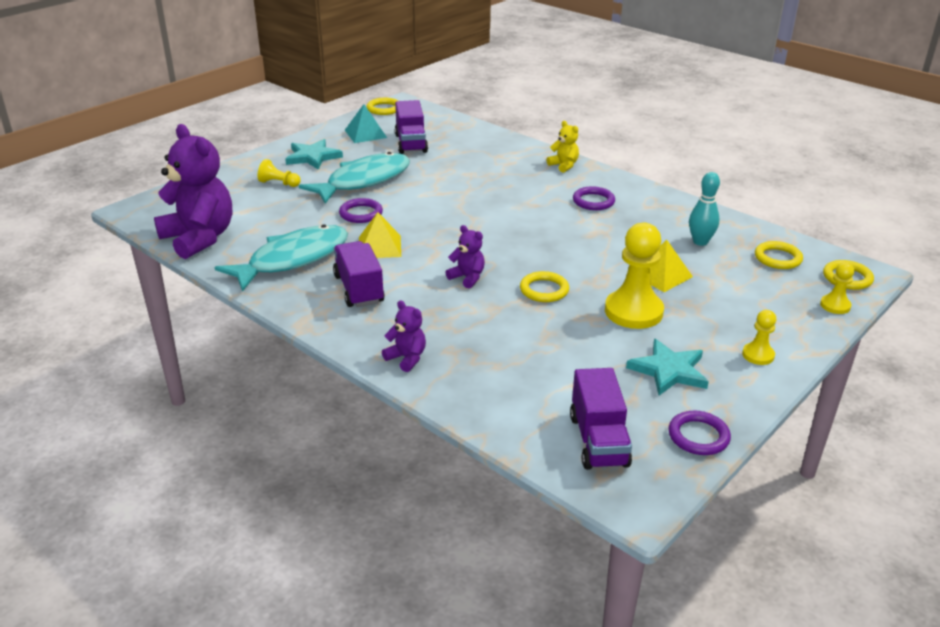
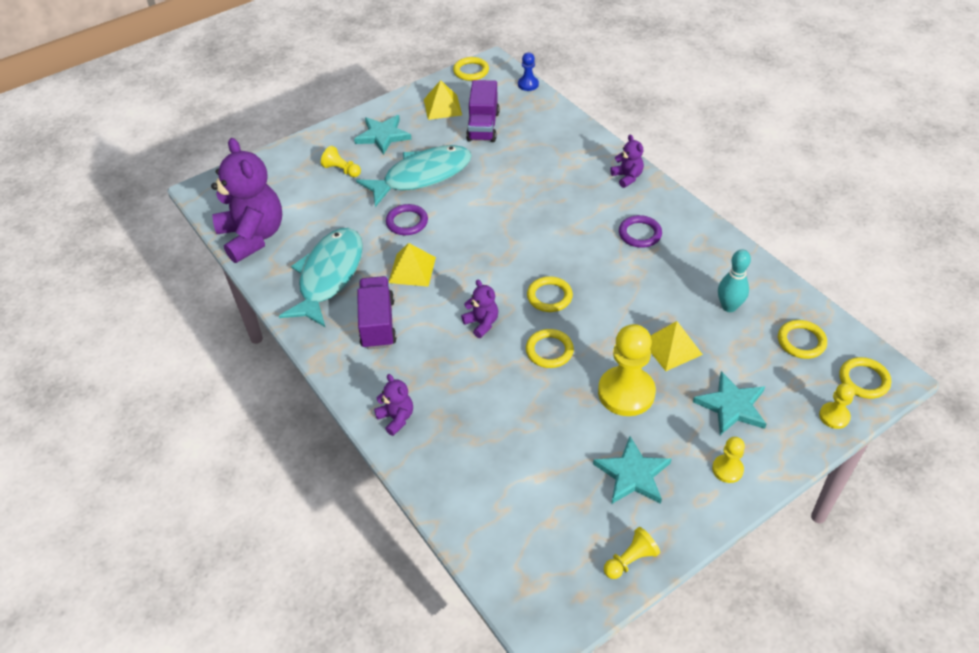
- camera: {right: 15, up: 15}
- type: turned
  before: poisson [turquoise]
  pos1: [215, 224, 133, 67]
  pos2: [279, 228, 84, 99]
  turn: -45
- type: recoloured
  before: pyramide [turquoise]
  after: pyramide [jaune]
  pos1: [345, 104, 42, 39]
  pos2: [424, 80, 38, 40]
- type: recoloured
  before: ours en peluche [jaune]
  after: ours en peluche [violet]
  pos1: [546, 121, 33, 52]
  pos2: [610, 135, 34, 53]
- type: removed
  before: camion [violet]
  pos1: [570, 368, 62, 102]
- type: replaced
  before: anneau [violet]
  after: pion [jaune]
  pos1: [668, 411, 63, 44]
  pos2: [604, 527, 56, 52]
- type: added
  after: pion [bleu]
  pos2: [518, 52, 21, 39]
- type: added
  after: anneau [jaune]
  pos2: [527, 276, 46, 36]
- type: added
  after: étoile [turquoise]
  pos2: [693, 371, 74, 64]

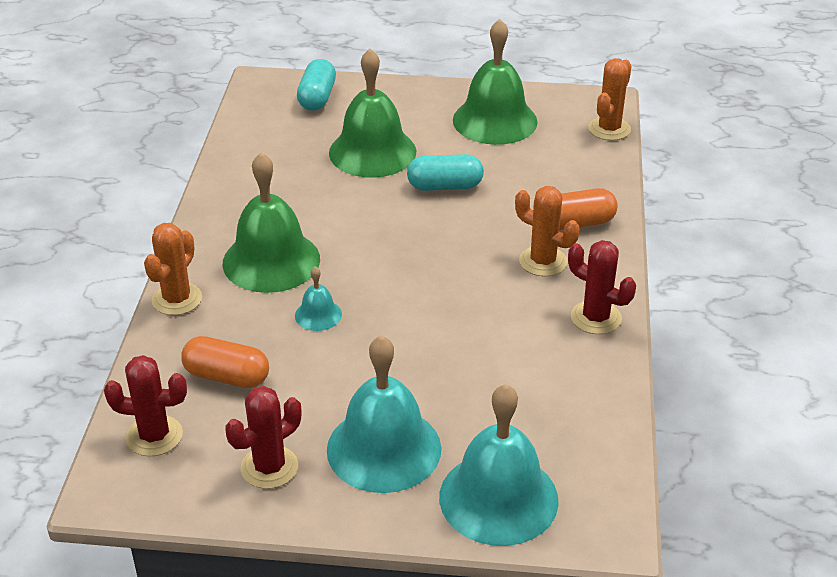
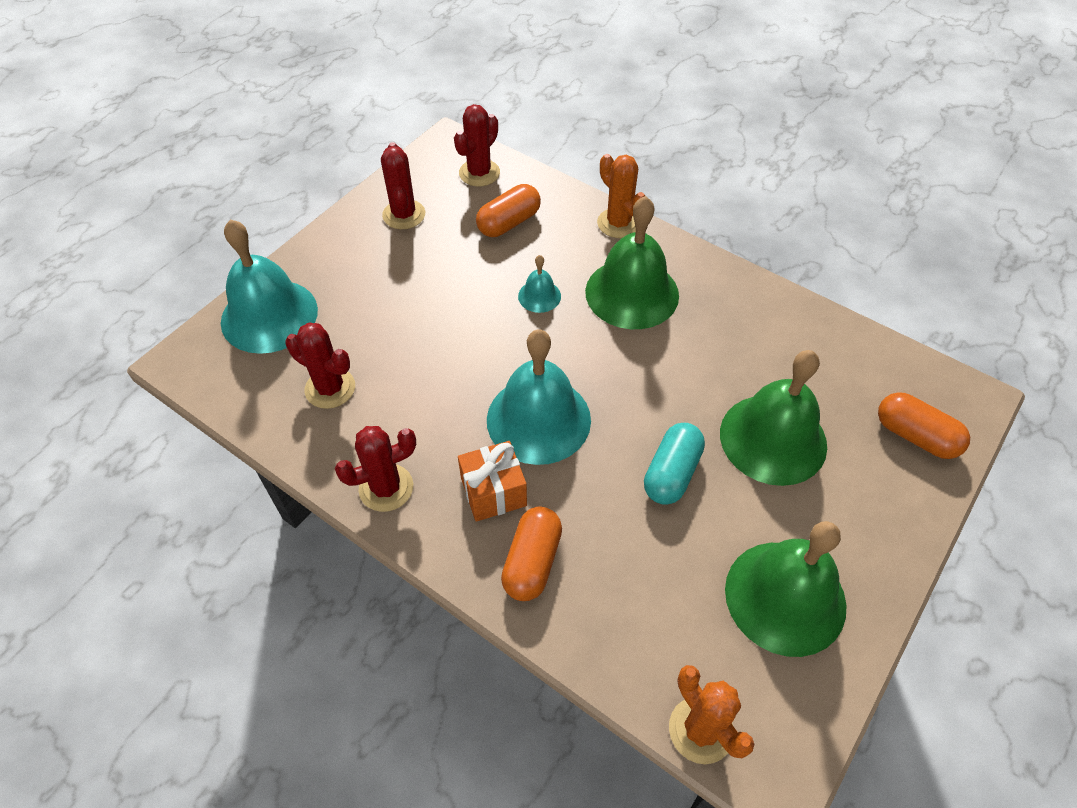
- camera: {right: 120, up: 15}
- type: recoloured
  before: gélule [turquoise]
  after: gélule [orange]
  pos1: [297, 59, 39, 52]
  pos2: [878, 392, 92, 67]
- type: moved
  before: cloche [turquoise]
  pos1: [327, 335, 114, 158]
  pos2: [487, 329, 104, 136]
- type: replaced
  before: cactus [orange]
  after: cadeau [orange]
  pos1: [515, 186, 65, 90]
  pos2: [458, 441, 69, 81]
- type: added
  after: cactus [rouge]
  pos2: [285, 322, 70, 87]

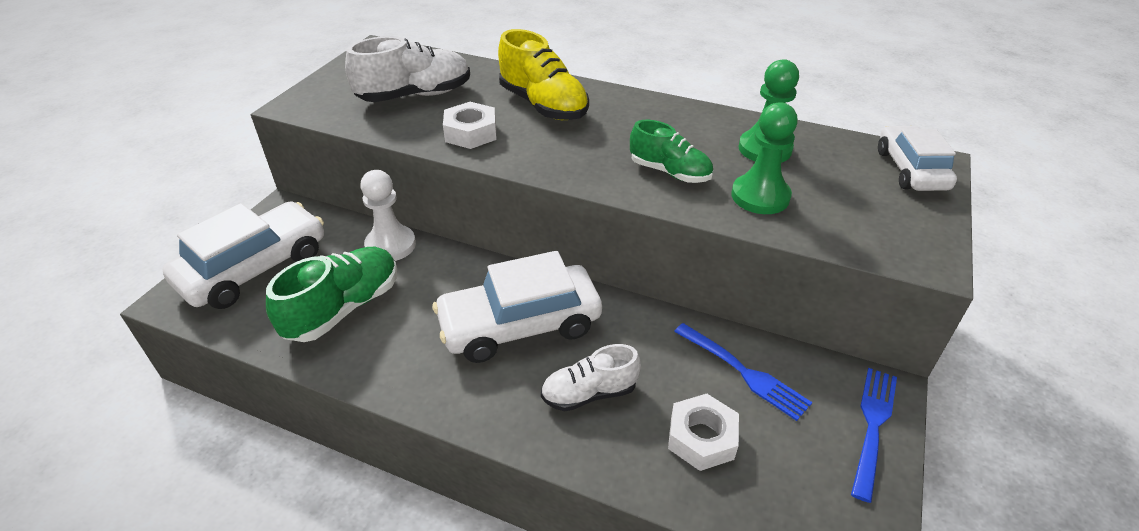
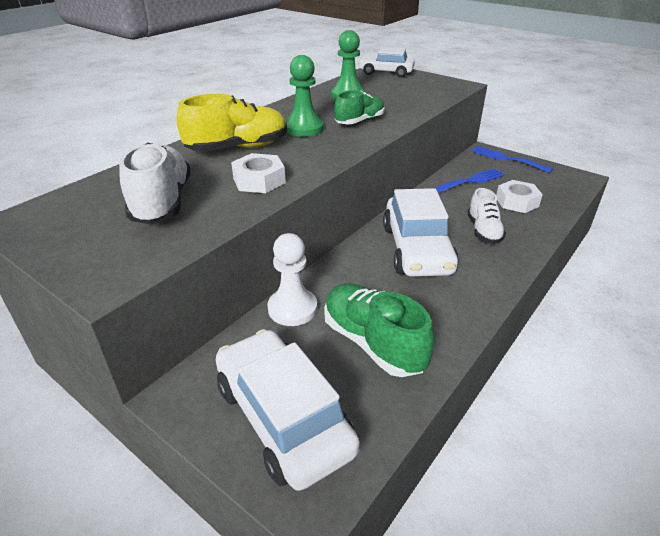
- camera: {right: -75, up: -5}
- type: moved
  before: pion [vert]
  pos1: [731, 102, 67, 112]
  pos2: [285, 55, 39, 82]

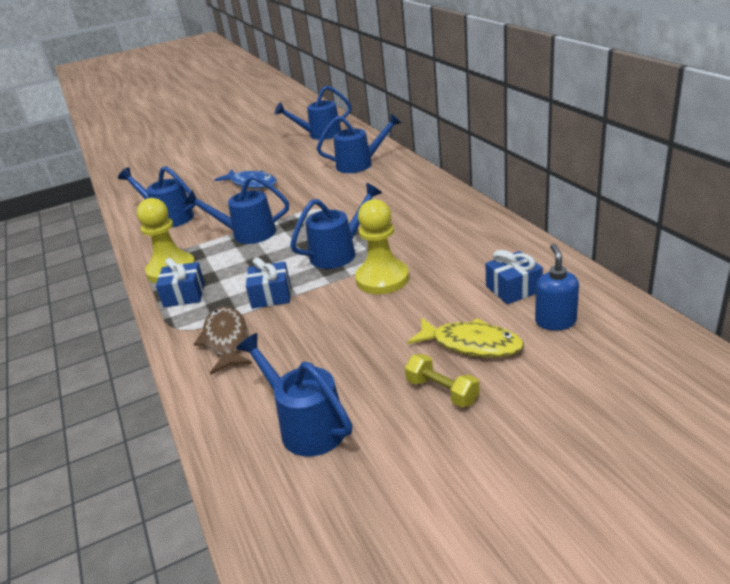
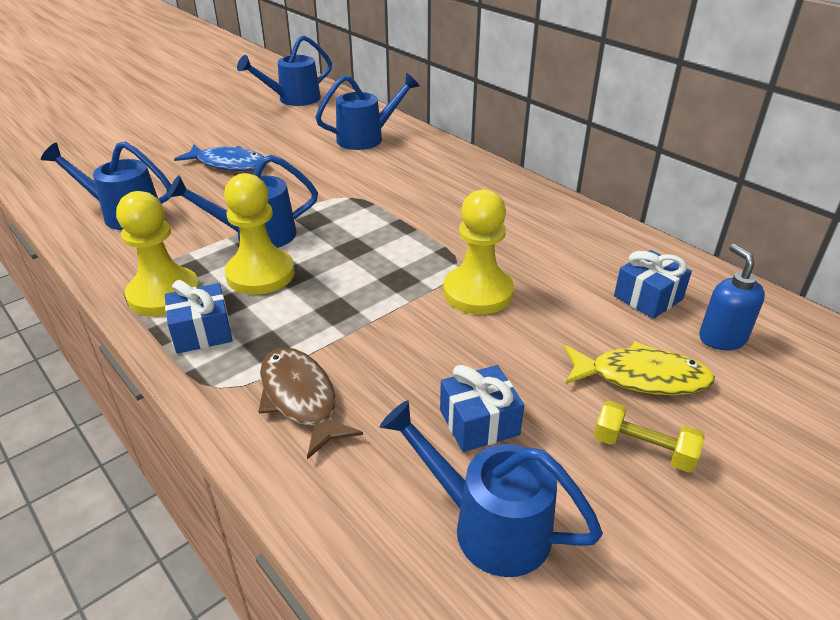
- camera: {right: -20, up: 5}
- type: moved
  before: cadeau [bleu]
  pos1: [246, 257, 45, 52]
  pos2: [440, 365, 84, 87]
- type: removed
  before: arrosoir [bleu]
  pos1: [290, 183, 92, 86]
- type: added
  after: pion [jaune]
  pos2: [224, 173, 71, 122]

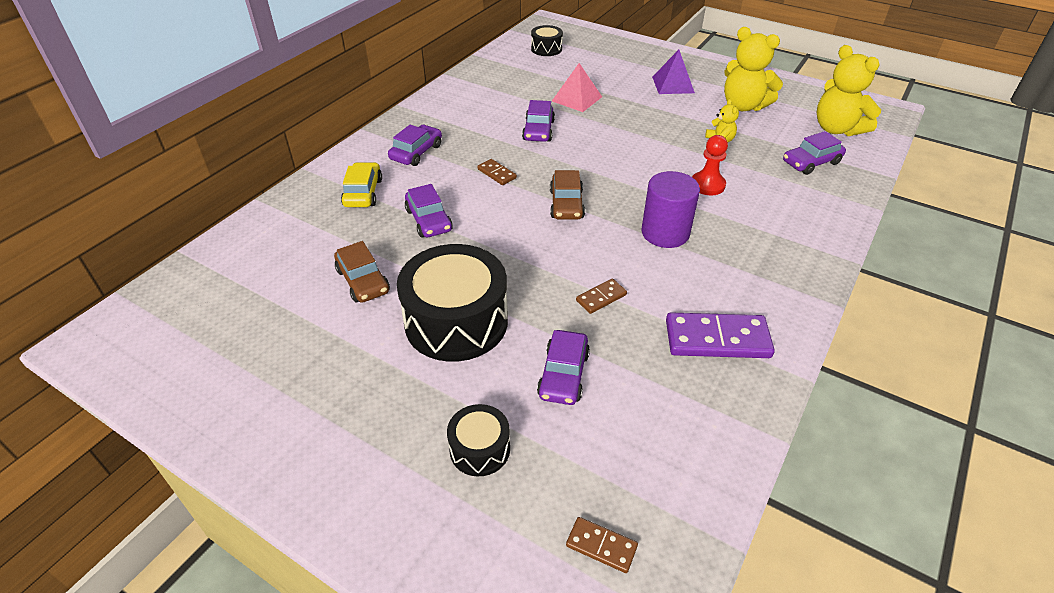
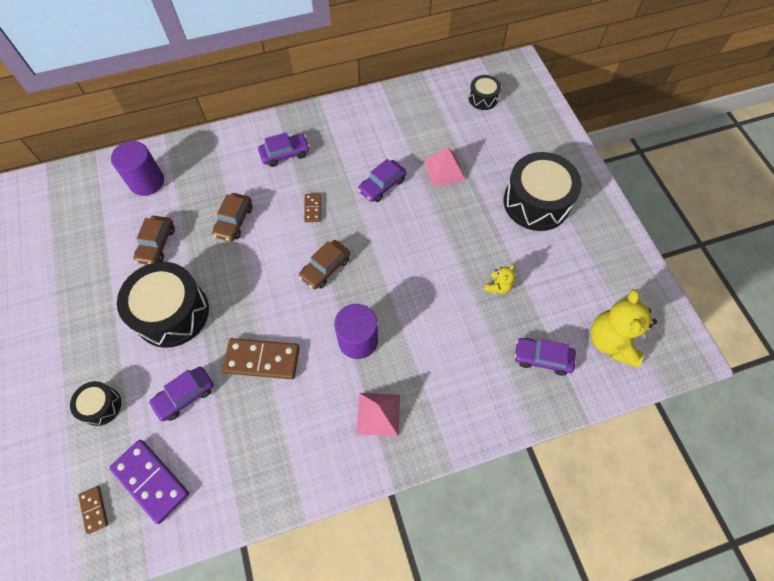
- camera: {right: 40, up: 20}
- type: removed
  before: voiture [jaune]
  pos1: [341, 162, 41, 45]
- type: recoloured
  before: voiture [violet]
  after: voiture [marron]
  pos1: [405, 184, 48, 53]
  pos2: [212, 193, 41, 49]
- type: resized
  before: domino [marron]
  pos1: [576, 279, 51, 35]
  pos2: [222, 338, 78, 41]
  scale: 1.96
- type: replaced
  before: pyramide [violet]
  after: tambour [noir]
  pos1: [652, 50, 43, 44]
  pos2: [504, 152, 78, 79]
- type: moved
  before: domino [violet]
  pos1: [666, 312, 109, 46]
  pos2: [109, 440, 80, 84]
- type: removed
  before: pion [rouge]
  pos1: [692, 135, 36, 60]
- type: removed
  before: ours en peluche [jaune]
  pos1: [724, 27, 59, 84]
- type: added
  after: cylindre [violet]
  pos2: [111, 141, 53, 55]
- type: added
  after: pyramide [rose]
  pos2: [357, 393, 43, 43]

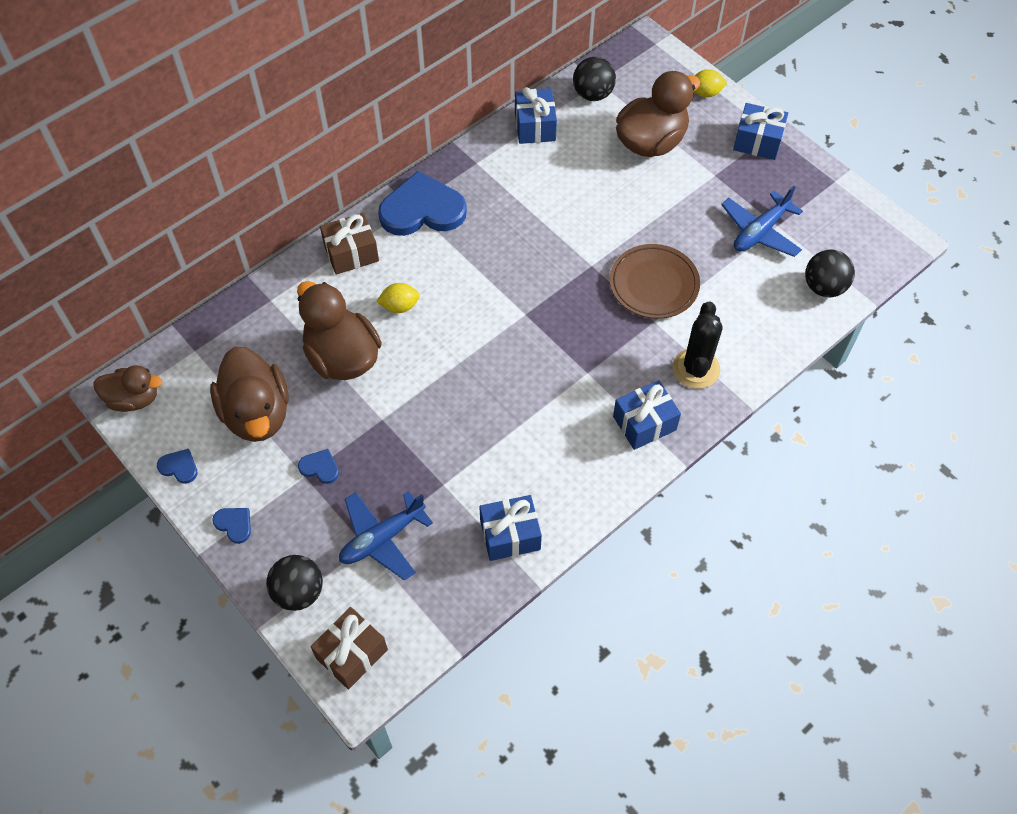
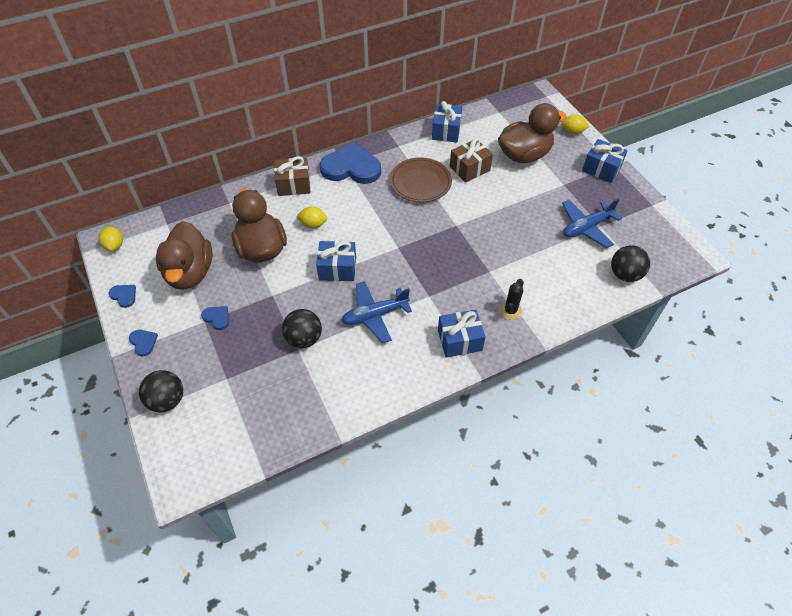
- camera: {right: 15, up: -5}
- type: replaced
  before: canard [marron]
  after: citron [jaune]
  pos1: [93, 365, 69, 47]
  pos2: [99, 226, 24, 25]
- type: moved
  before: cadeau [marron]
  pos1: [310, 607, 78, 82]
  pos2: [450, 138, 43, 45]
- type: moved
  before: avion [bleu]
  pos1: [339, 491, 94, 90]
  pos2: [342, 281, 70, 63]
- type: moved
  before: cadeau [bleu]
  pos1: [479, 495, 63, 66]
  pos2: [316, 241, 40, 40]
- type: moved
  before: balle [noir]
  pos1: [573, 57, 43, 44]
  pos2: [282, 309, 40, 39]
- type: moved
  before: assiette [marron]
  pos1: [610, 244, 90, 75]
  pos2: [390, 157, 62, 46]
- type: resized
  before: cactus [noir]
  pos1: [673, 301, 50, 88]
  pos2: [499, 279, 25, 41]
  scale: 0.63

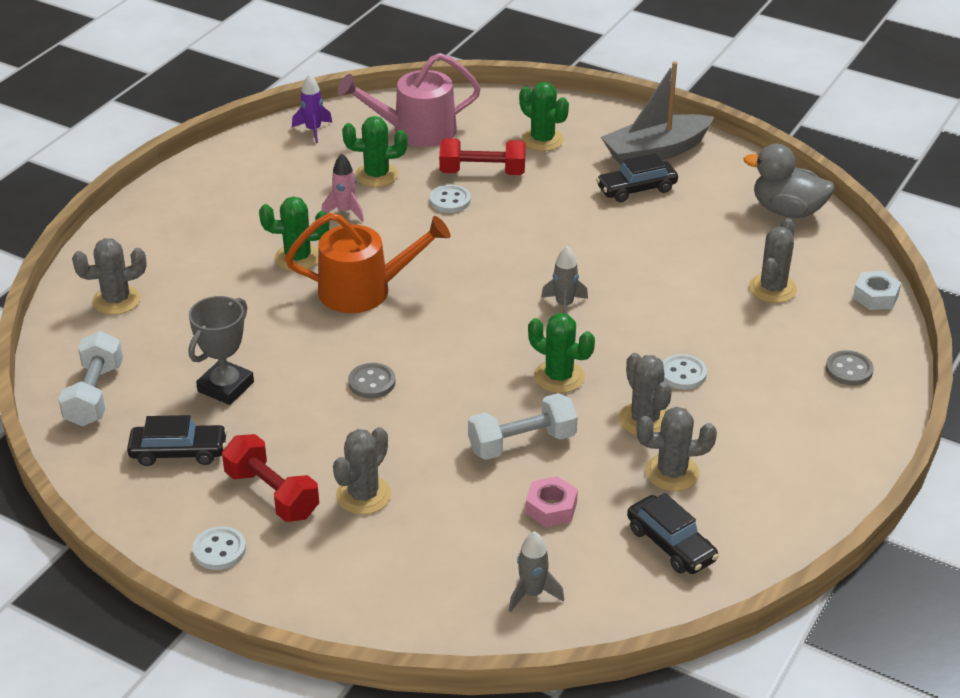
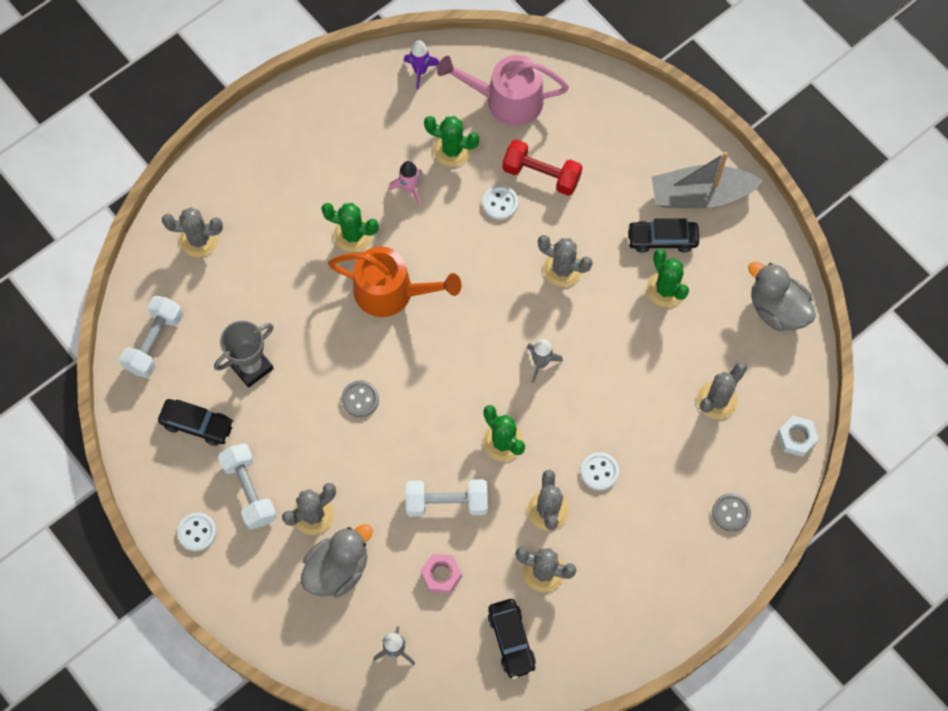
- camera: {right: 20, up: 30}
- type: recoloured
  before: haltère [rouge]
  after: haltère [blanc]
  pos1: [222, 434, 97, 88]
  pos2: [218, 443, 59, 86]
- type: moved
  before: cactus [vert]
  pos1: [519, 82, 50, 69]
  pos2: [647, 248, 42, 59]
- type: added
  after: canard [gris]
  pos2: [301, 524, 72, 74]
- type: added
  after: cactus [gris]
  pos2: [538, 235, 55, 52]

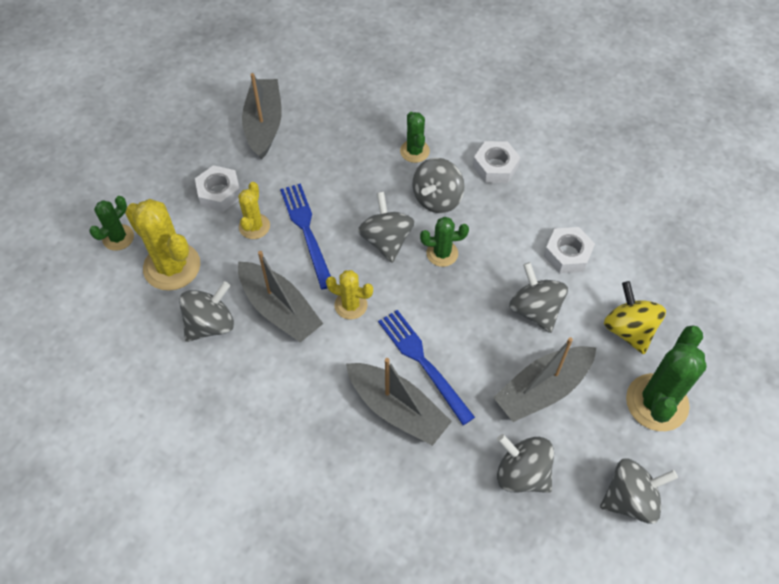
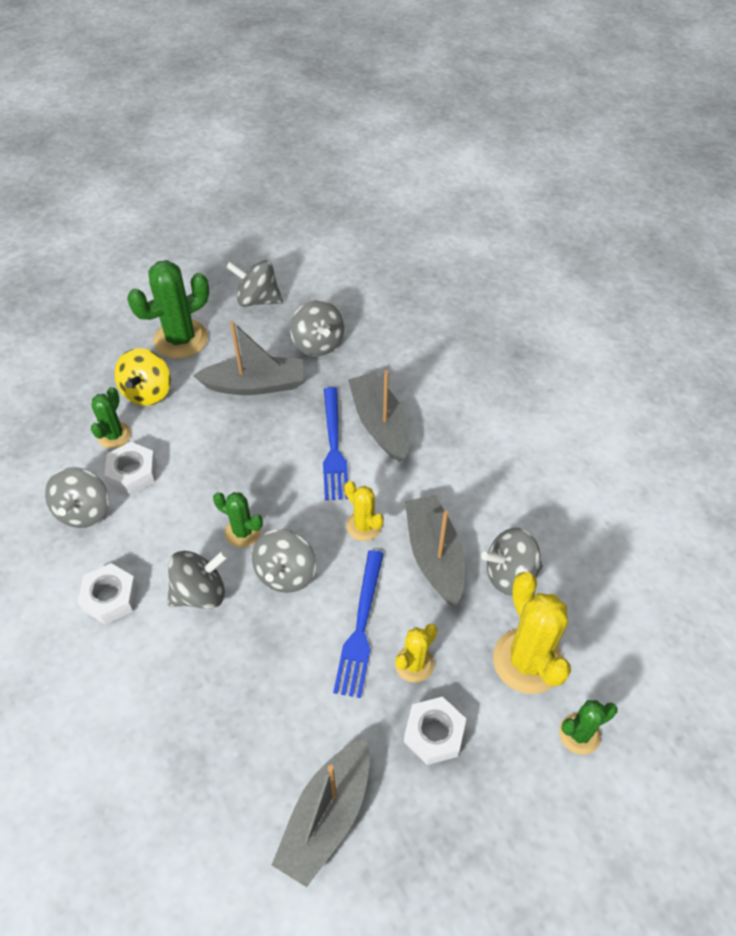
- camera: {right: -150, up: -5}
- type: moved
  before: cactus [vert]
  pos1: [400, 112, 30, 51]
  pos2: [91, 387, 40, 62]
- type: moved
  before: toupie [gris]
  pos1: [509, 262, 59, 71]
  pos2: [45, 467, 64, 61]

